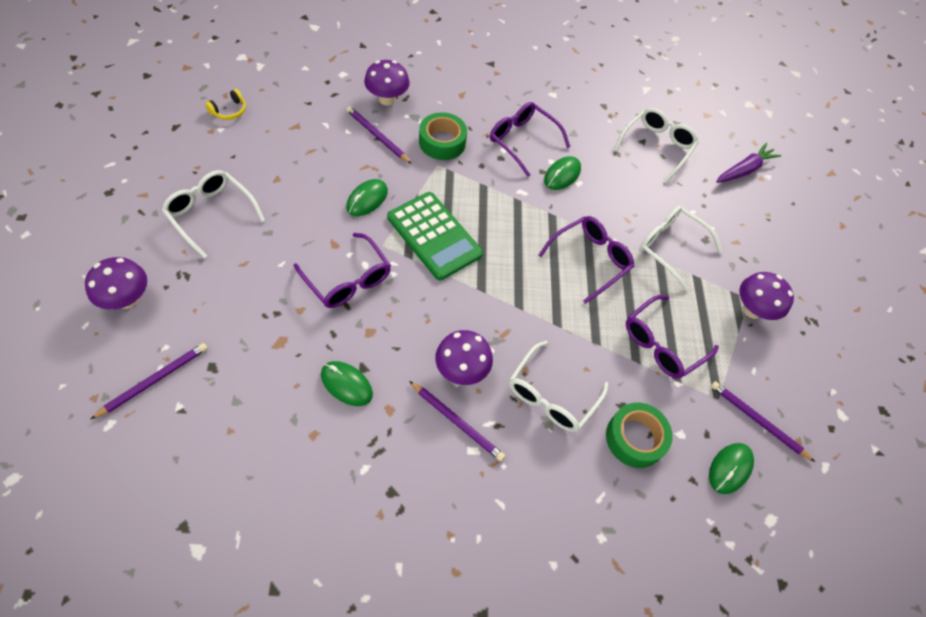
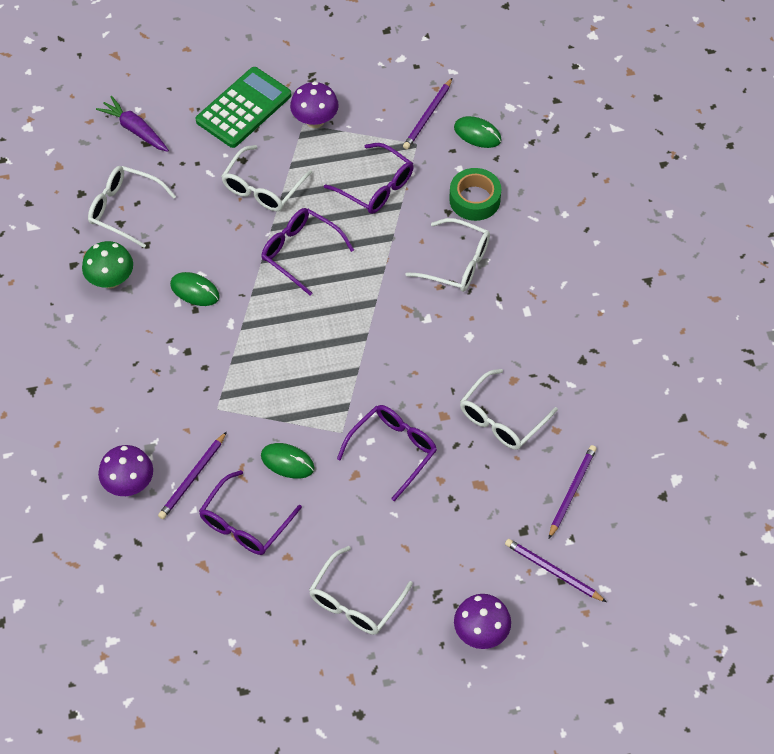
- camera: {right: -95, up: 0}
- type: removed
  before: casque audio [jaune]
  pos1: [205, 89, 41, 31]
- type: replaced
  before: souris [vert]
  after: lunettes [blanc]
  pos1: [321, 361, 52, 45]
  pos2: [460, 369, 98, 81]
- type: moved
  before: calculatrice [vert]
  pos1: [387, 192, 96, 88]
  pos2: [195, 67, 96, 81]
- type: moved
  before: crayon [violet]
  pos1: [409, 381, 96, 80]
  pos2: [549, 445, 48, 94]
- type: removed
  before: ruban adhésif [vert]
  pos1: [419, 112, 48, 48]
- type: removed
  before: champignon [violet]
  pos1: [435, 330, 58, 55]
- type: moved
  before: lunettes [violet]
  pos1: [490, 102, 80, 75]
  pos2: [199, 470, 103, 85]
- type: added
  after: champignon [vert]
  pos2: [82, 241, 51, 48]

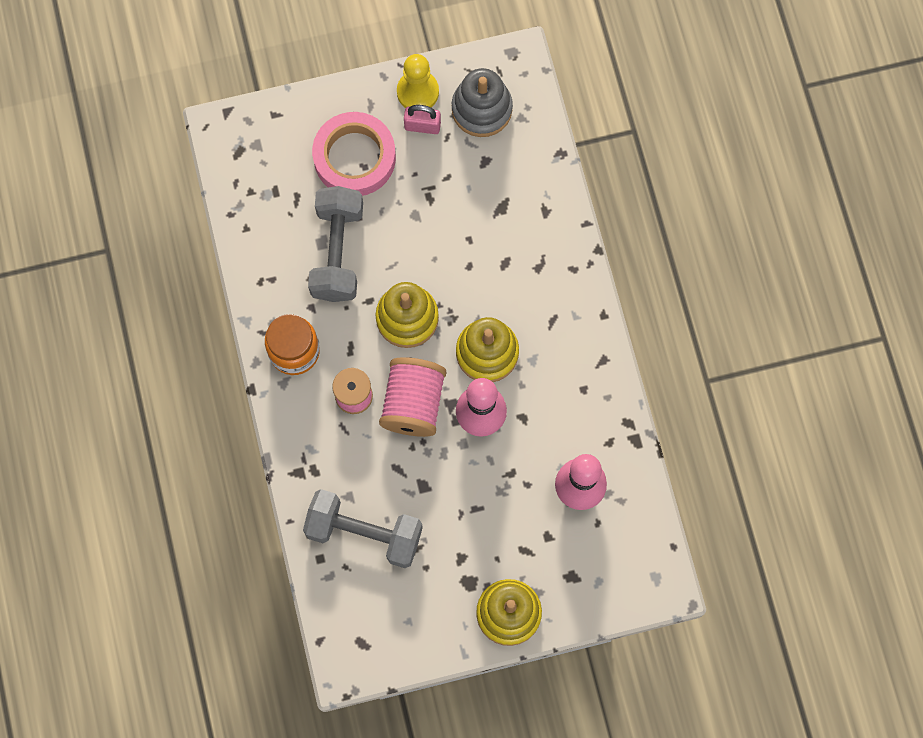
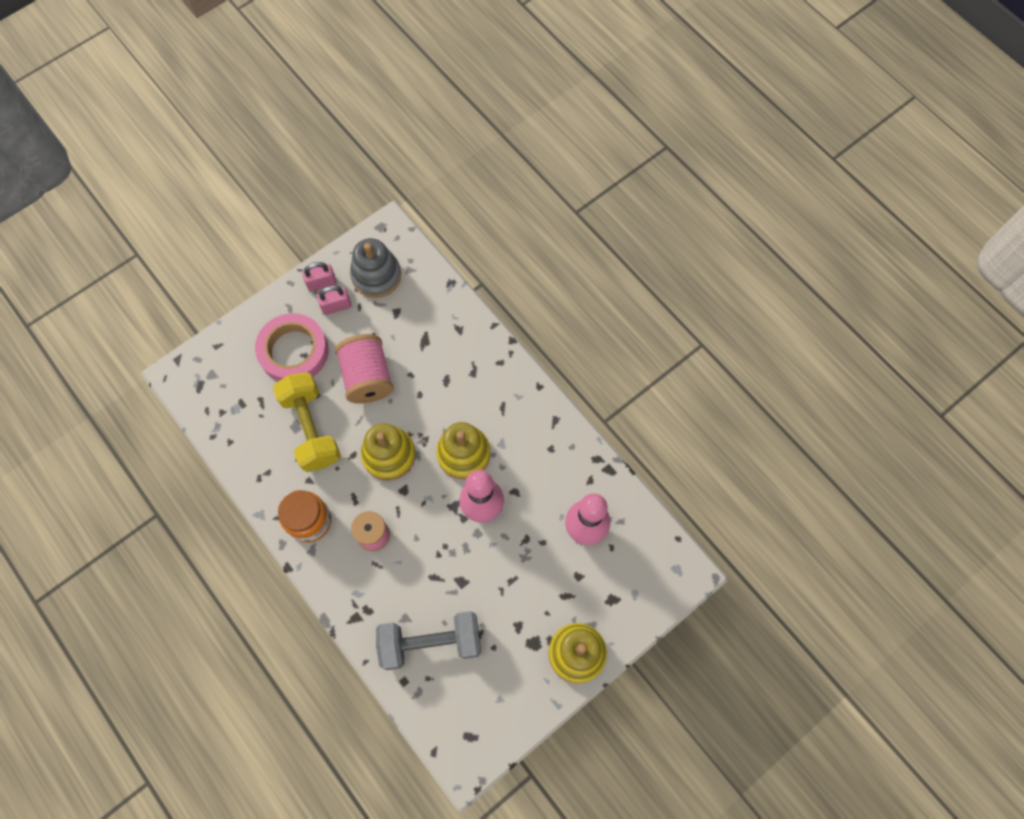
- camera: {right: -25, up: -5}
- type: recoloured
  before: haltère [gris]
  after: haltère [jaune]
  pos1: [308, 186, 55, 116]
  pos2: [273, 372, 68, 100]
- type: moved
  before: bobine [rose]
  pos1: [379, 357, 67, 80]
  pos2: [335, 334, 58, 70]
- type: replaced
  before: pion [jaune]
  after: cadenas [rose]
  pos1: [397, 54, 42, 54]
  pos2: [302, 262, 35, 30]

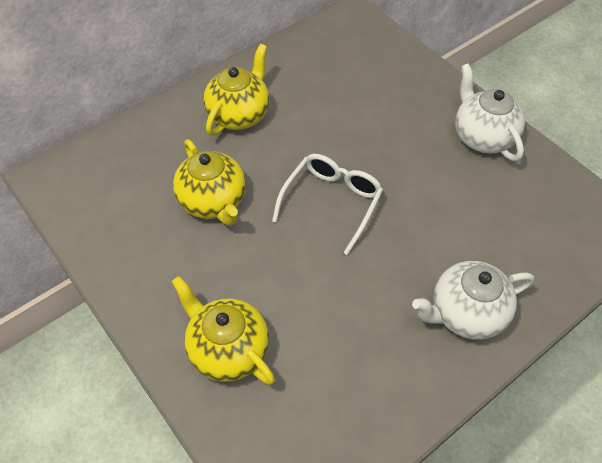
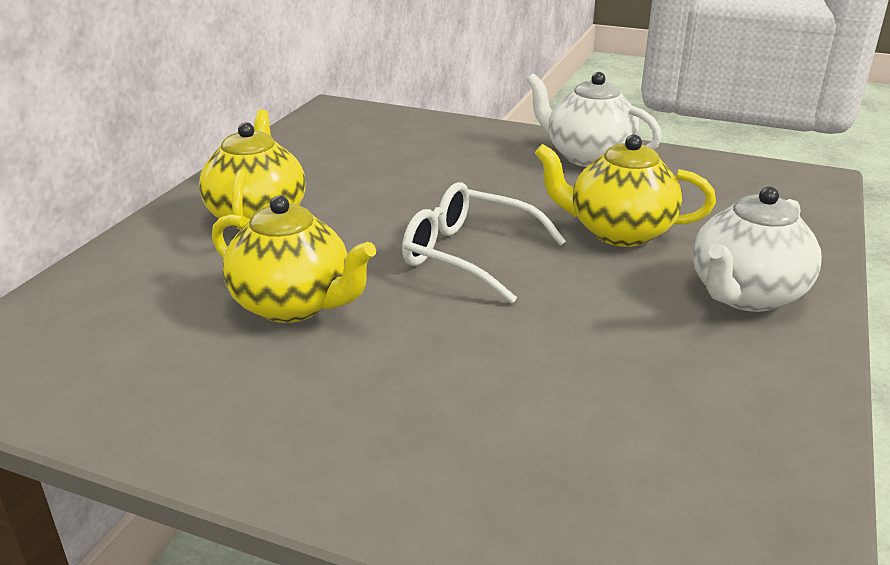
- camera: {right: -30, up: -25}
- type: moved
  before: théière [jaune]
  pos1: [172, 276, 103, 109]
  pos2: [534, 135, 182, 112]
- type: turned
  before: lunettes [blanc]
  pos1: [272, 154, 111, 101]
  pos2: [402, 182, 164, 122]
  turn: -60

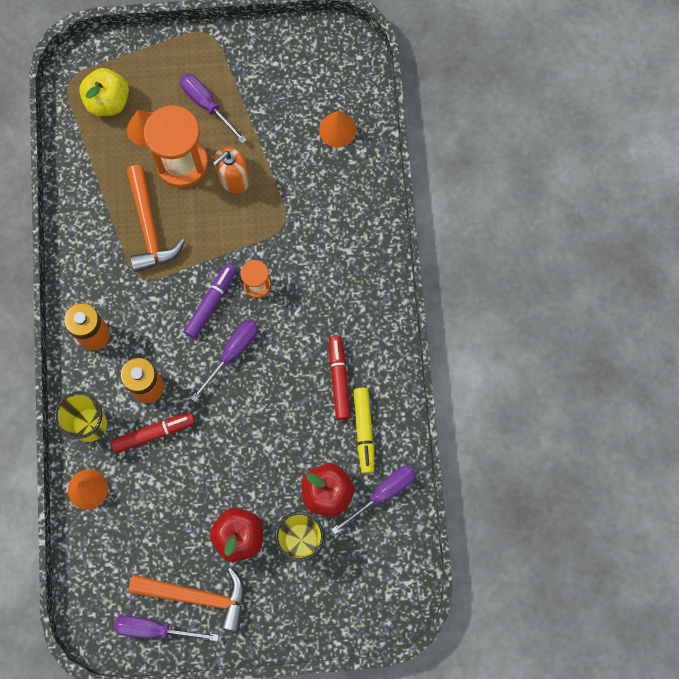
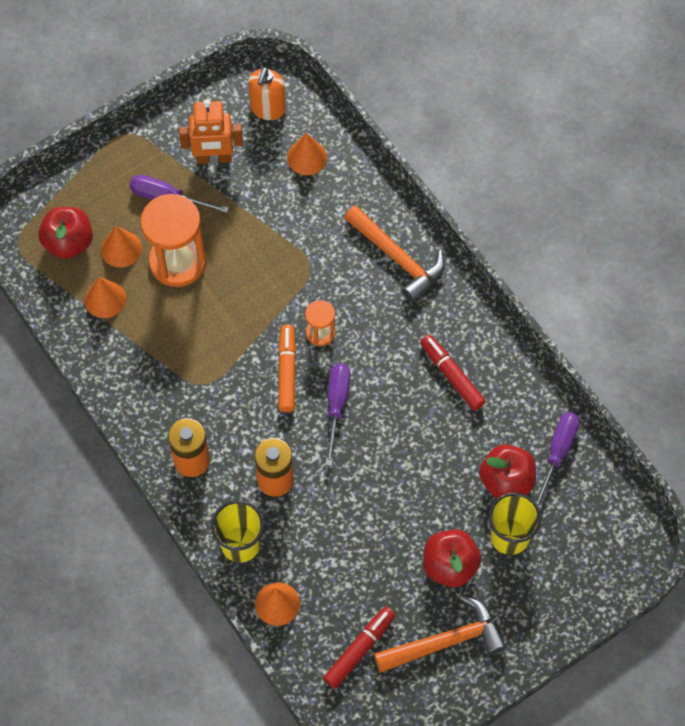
- camera: {right: -30, up: -10}
- type: recoloured
  before: pomme [jaune]
  after: pomme [rouge]
  pos1: [79, 68, 50, 48]
  pos2: [38, 207, 55, 52]
- type: moved
  before: feutre [rouge]
  pos1: [111, 412, 84, 42]
  pos2: [323, 607, 73, 82]
- type: removed
  before: tournevis [violet]
  pos1: [114, 616, 105, 25]
- type: moved
  before: marteau [orange]
  pos1: [127, 165, 58, 107]
  pos2: [344, 205, 101, 98]
- type: recoloured
  before: feutre [violet]
  after: feutre [orange]
  pos1: [184, 263, 53, 76]
  pos2: [278, 324, 18, 88]
- type: moved
  before: distributeur de savon [orange]
  pos1: [213, 147, 36, 47]
  pos2: [248, 67, 38, 53]
- type: removed
  before: feutre [jaune]
  pos1: [353, 388, 21, 86]
- type: added
  after: cône [orange]
  pos2: [84, 277, 42, 41]
- type: added
  after: robot [orange]
  pos2: [179, 100, 64, 64]

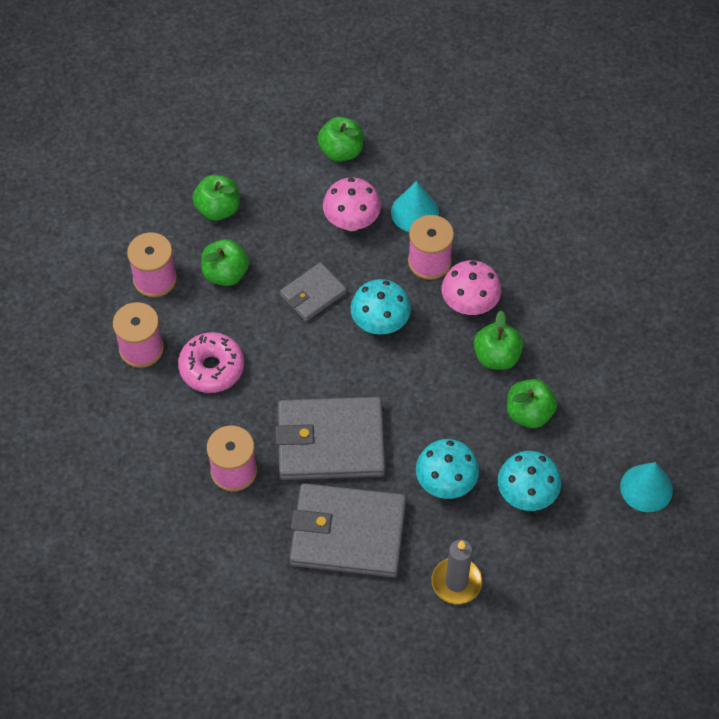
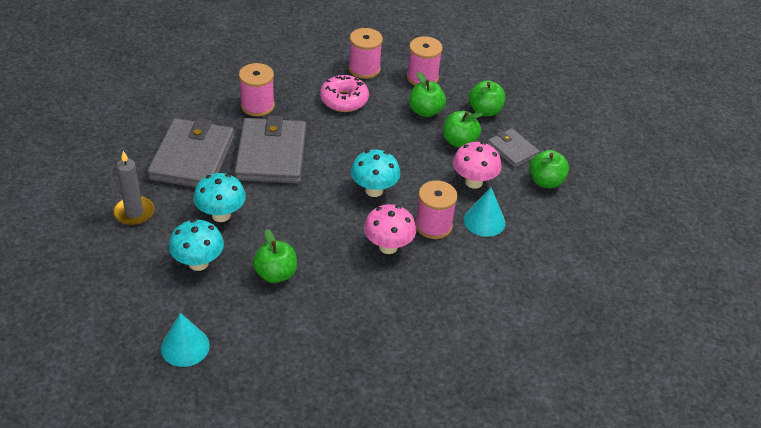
- camera: {right: 90, up: -15}
- type: moved
  before: portefeuille [gris]
  pos1: [280, 262, 67, 59]
  pos2: [487, 128, 53, 40]
- type: moved
  before: pomme [vert]
  pos1: [474, 310, 50, 60]
  pos2: [443, 111, 40, 37]

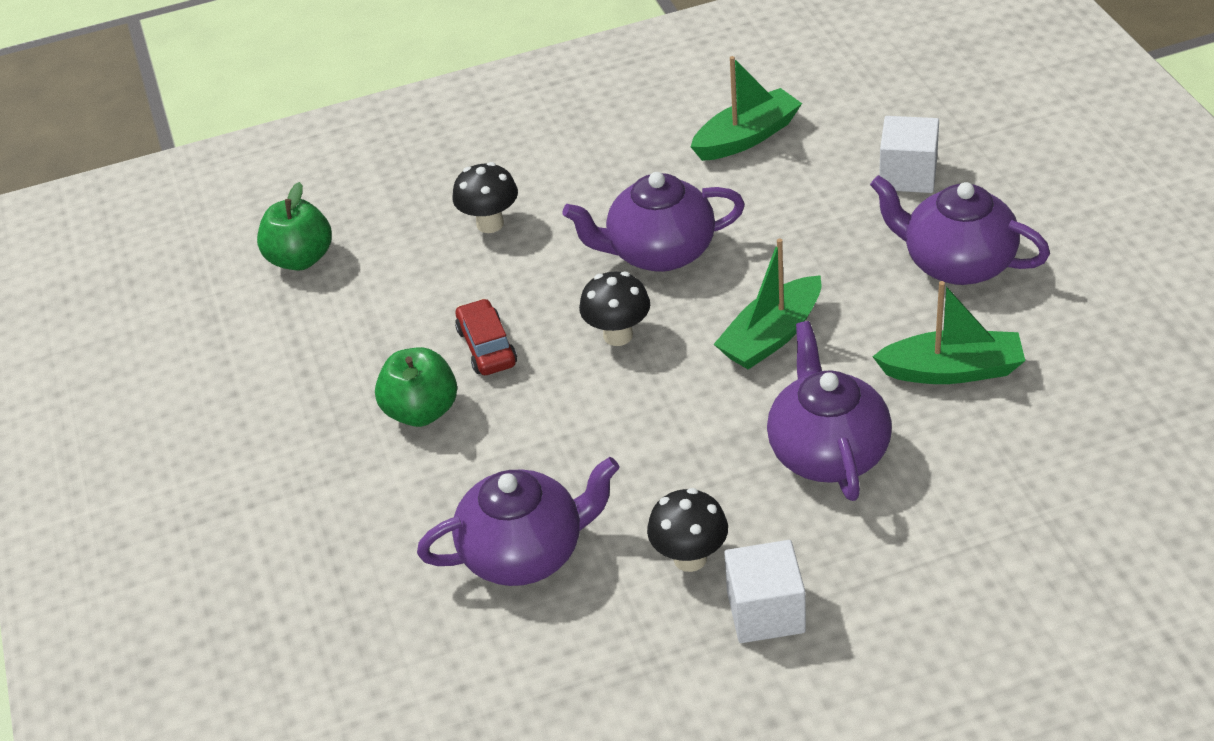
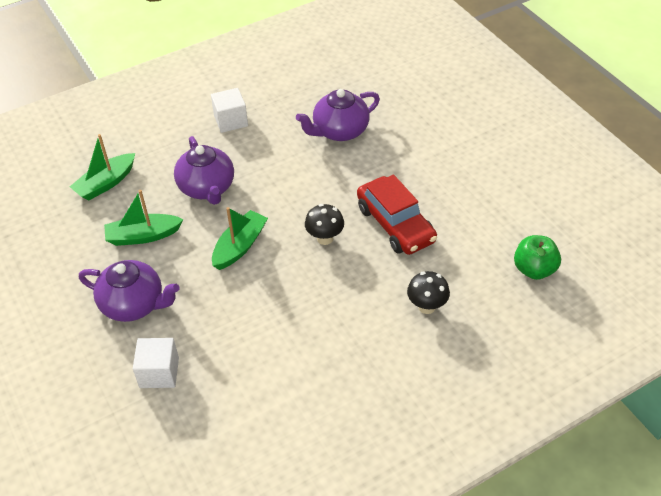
- camera: {right: 165, up: 5}
- type: removed
  before: pomme [vert]
  pos1: [375, 347, 82, 80]
- type: resized
  before: voiture [rouge]
  pos1: [455, 298, 62, 77]
  pos2: [357, 174, 80, 81]
  scale: 1.81
- type: removed
  before: théière [violet]
  pos1: [562, 172, 183, 100]
- type: removed
  before: champignon [noir]
  pos1: [647, 488, 81, 84]
- type: moved
  before: bateau [vert]
  pos1: [691, 56, 111, 105]
  pos2: [70, 134, 65, 67]

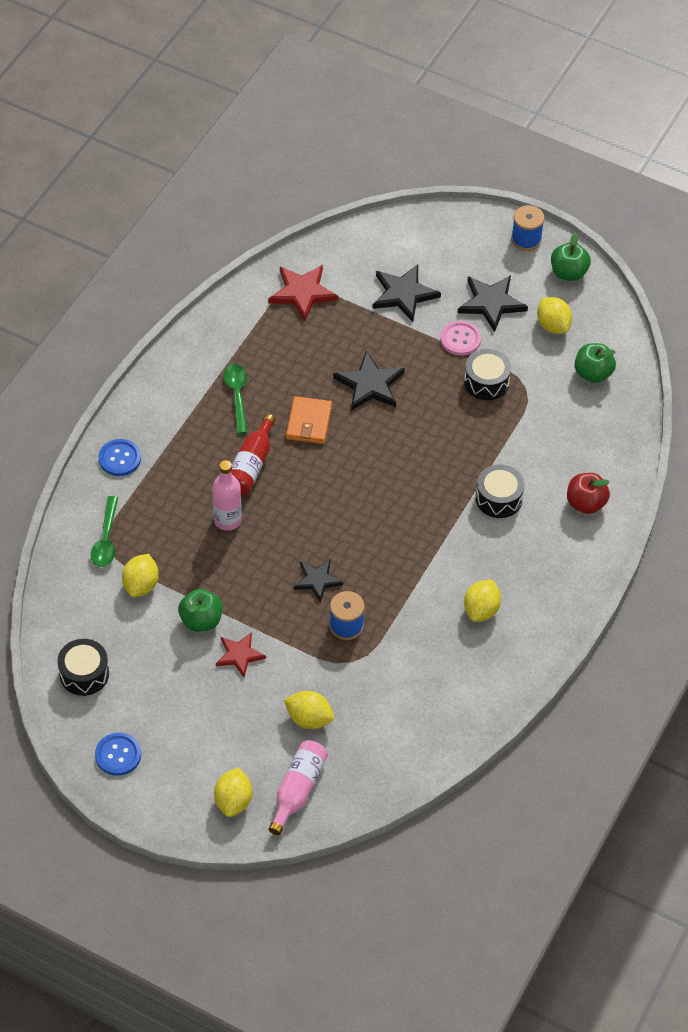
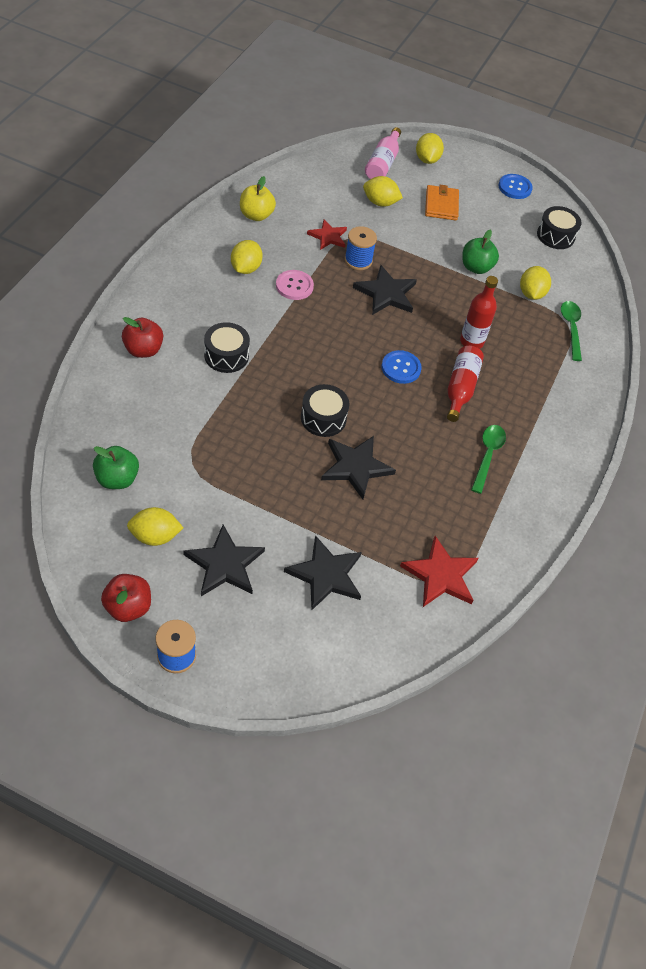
- camera: {right: 170, up: 0}
- type: moved
  before: bouton [bleu]
  pos1: [98, 439, 43, 37]
  pos2: [381, 350, 41, 34]
- type: recoloured
  before: bouteille [rose]
  after: bouteille [rouge]
  pos1: [212, 460, 30, 71]
  pos2: [460, 276, 38, 73]
- type: moved
  before: étoile [rouge]
  pos1: [216, 632, 50, 45]
  pos2: [307, 219, 40, 31]
- type: turned
  before: cuillère [vert]
  pos1: [224, 364, 24, 70]
  pos2: [471, 425, 35, 69]
  turn: -150
- type: moved
  before: portefeuille [orange]
  pos1: [286, 396, 46, 48]
  pos2: [425, 185, 34, 35]
- type: resized
  before: étoile [noir]
  pos1: [294, 559, 49, 44]
  pos2: [353, 265, 64, 50]
  scale: 1.53
- type: moved
  before: bouton [rose]
  pos1: [440, 321, 41, 35]
  pos2: [276, 270, 38, 30]
- type: moved
  before: tambour [noir]
  pos1: [464, 349, 47, 51]
  pos2: [301, 384, 48, 53]
- type: turned
  before: citron [jaune]
  pos1: [537, 297, 35, 37]
  pos2: [127, 507, 56, 39]
  turn: -60
- type: recoloured
  before: pomme [vert]
  after: pomme [rouge]
  pos1: [551, 233, 40, 48]
  pos2: [101, 574, 50, 48]
- type: added
  after: pomme [jaune]
  pos2: [240, 176, 36, 45]

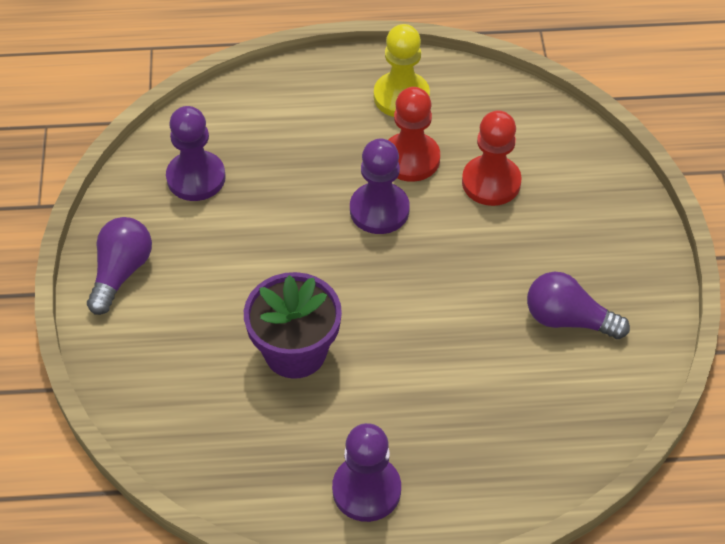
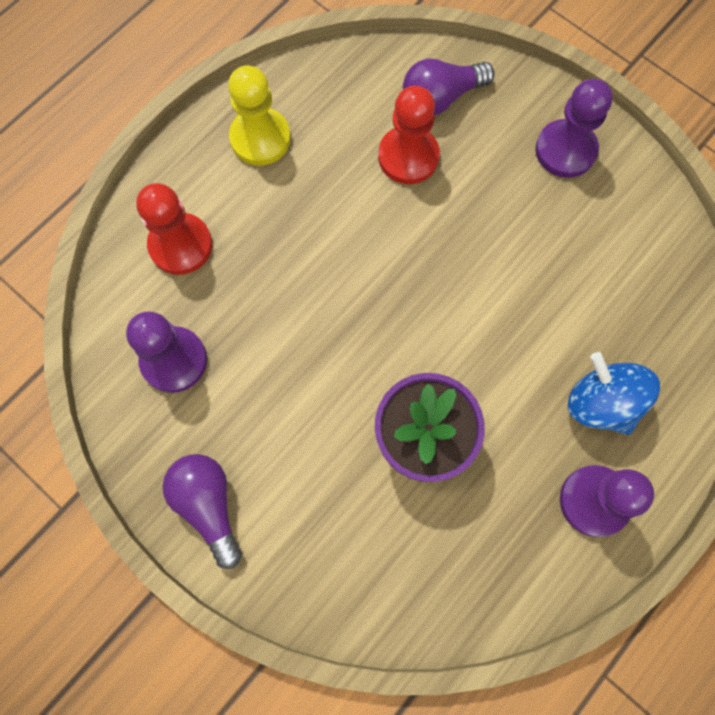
- camera: {right: -45, up: 20}
- type: moved
  before: pion [violet]
  pos1: [350, 139, 60, 95]
  pos2: [535, 79, 78, 99]
- type: moved
  before: pion [rouge]
  pos1: [388, 87, 52, 95]
  pos2: [136, 183, 76, 92]
- type: moved
  before: ampoule [violet]
  pos1: [527, 272, 103, 67]
  pos2: [403, 59, 91, 56]
- type: added
  after: toupie [bleu]
  pos2: [568, 352, 92, 83]

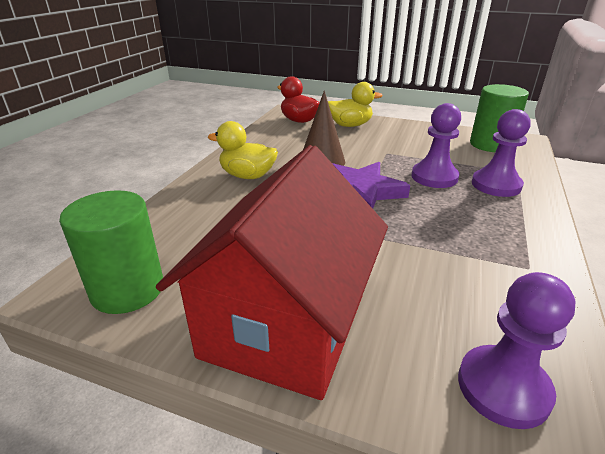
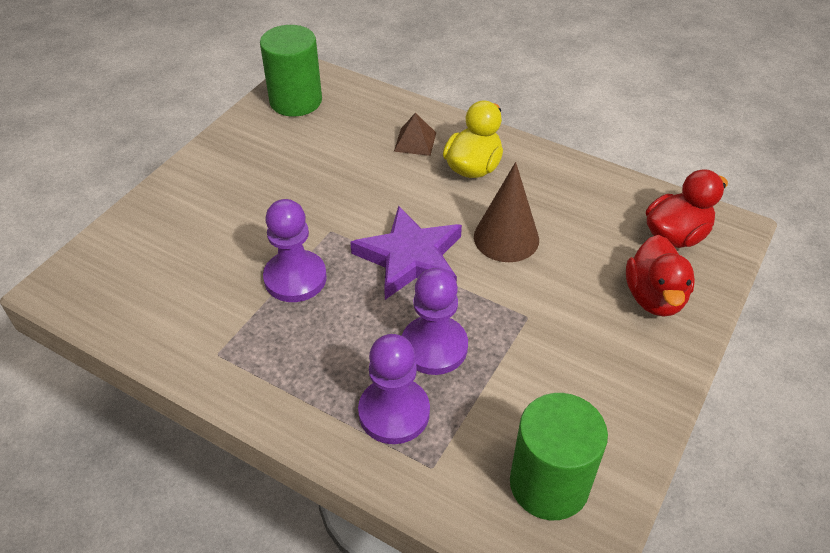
- camera: {right: 100, up: 15}
- type: removed
  before: maison [rouge]
  pos1: [156, 145, 232, 255]
- type: recoloured
  before: canard [jaune]
  after: canard [rouge]
  pos1: [328, 82, 55, 45]
  pos2: [626, 235, 69, 82]
- type: moved
  before: pion [violet]
  pos1: [458, 272, 118, 157]
  pos2: [263, 199, 64, 103]
- type: added
  after: pyramide [marron]
  pos2: [394, 113, 42, 43]

